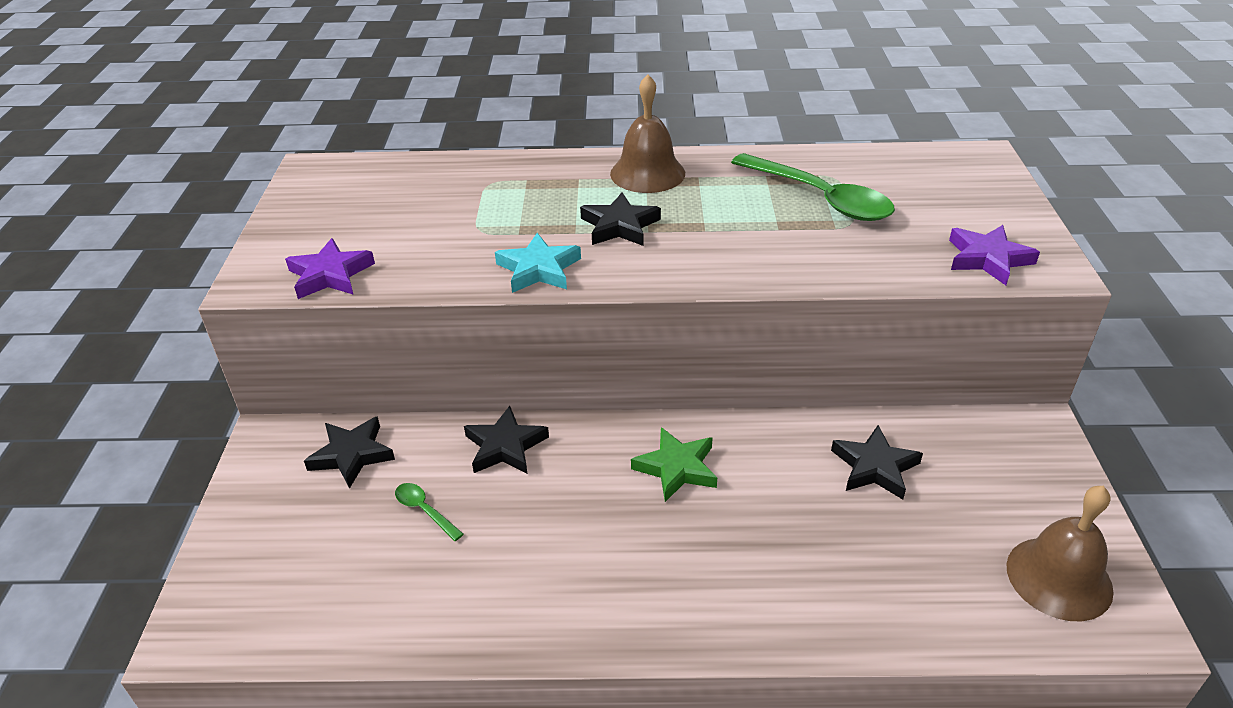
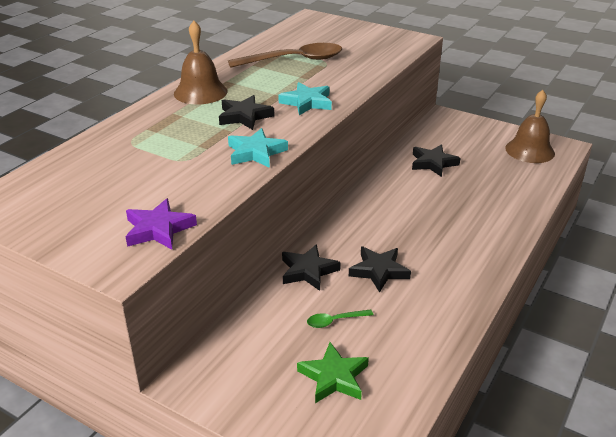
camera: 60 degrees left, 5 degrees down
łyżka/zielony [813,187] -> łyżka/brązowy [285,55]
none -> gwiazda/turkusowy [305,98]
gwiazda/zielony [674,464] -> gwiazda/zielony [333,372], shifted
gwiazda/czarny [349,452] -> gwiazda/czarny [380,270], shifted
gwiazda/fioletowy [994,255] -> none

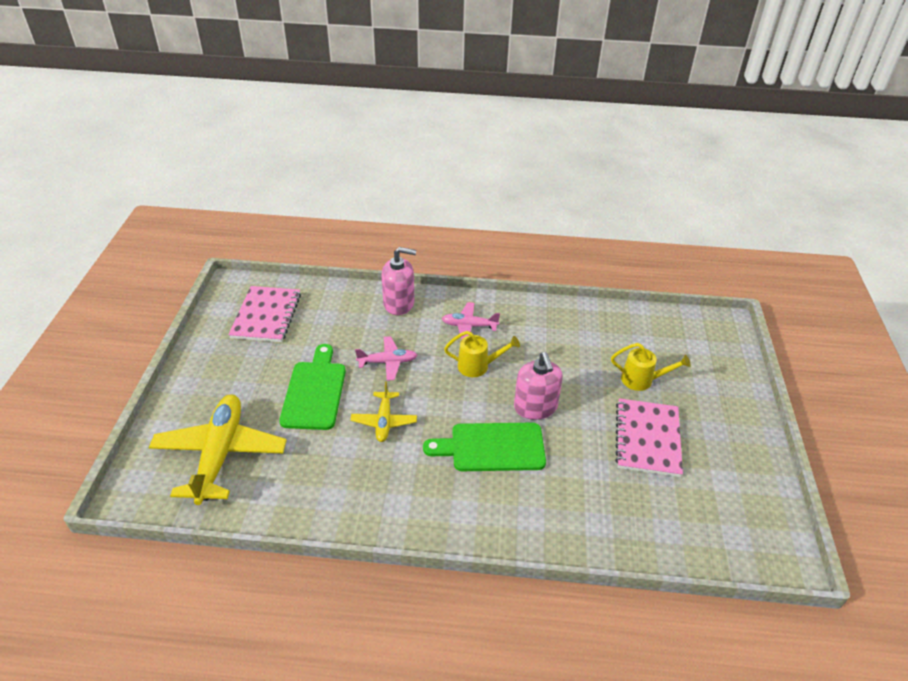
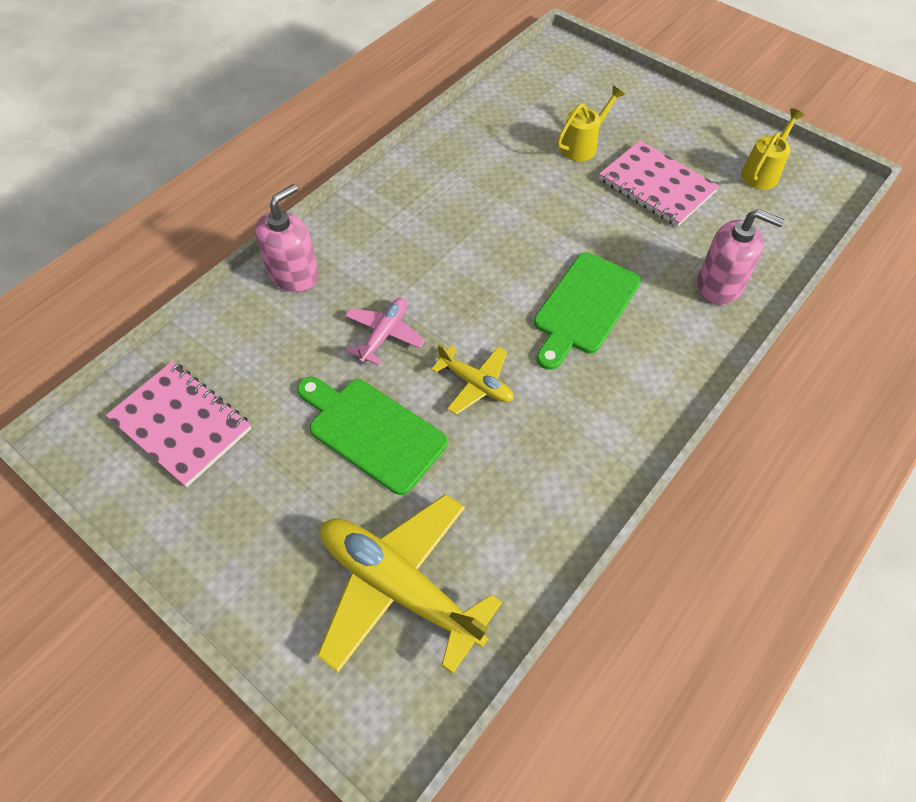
camera: 55 degrees left, 15 degrees up
dozownik mydła/różowy [538,386] -> dozownik mydła/różowy [740,257], shifted
konewka/żółty [482,354] -> konewka/żółty [773,149], shifted
samolot/różowy [471,320] -> none

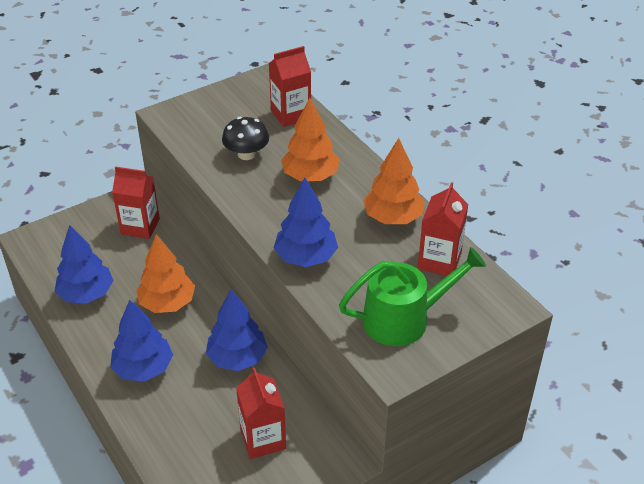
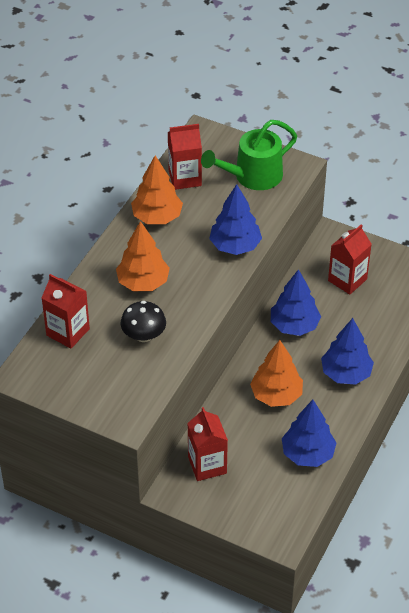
camera: 120 degrees left, 5 degrees up
konewka/zielony [412,296] -> konewka/zielony [249,155], 75 degrees counterclockwise

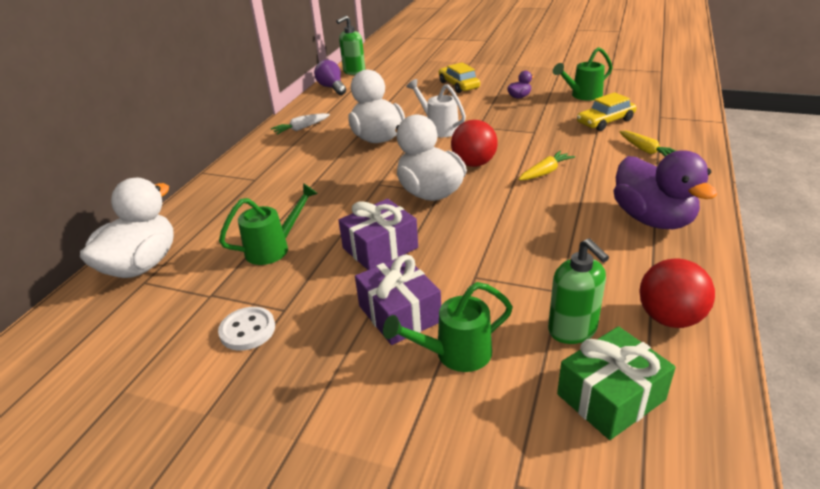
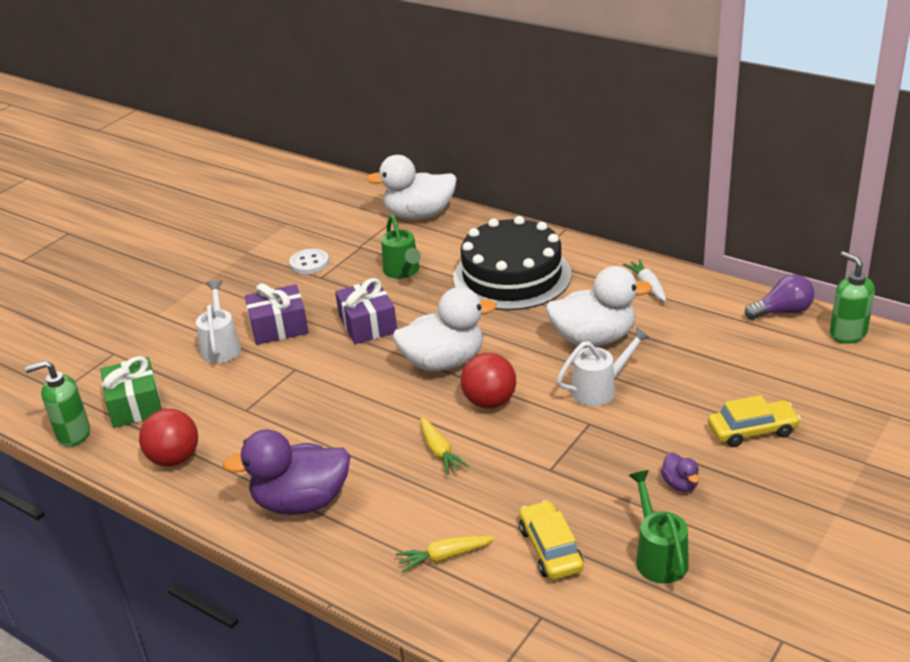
camera: 105 degrees right, 0 degrees up
dozownik mydła/zielony [578,291] -> dozownik mydła/zielony [57,403], shifted
konewka/zielony [448,327] -> konewka/biały [218,321]
kaczka/biały [127,228] -> kaczka/biały [411,187], 135 degrees clockwise
none -> tort/czarny [512,263]

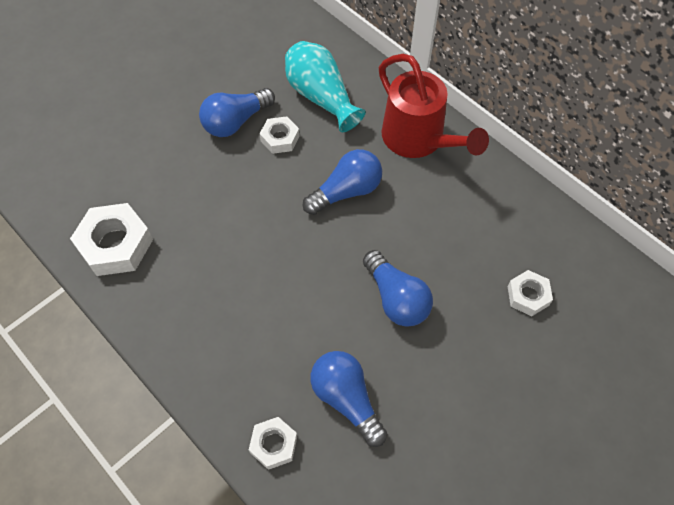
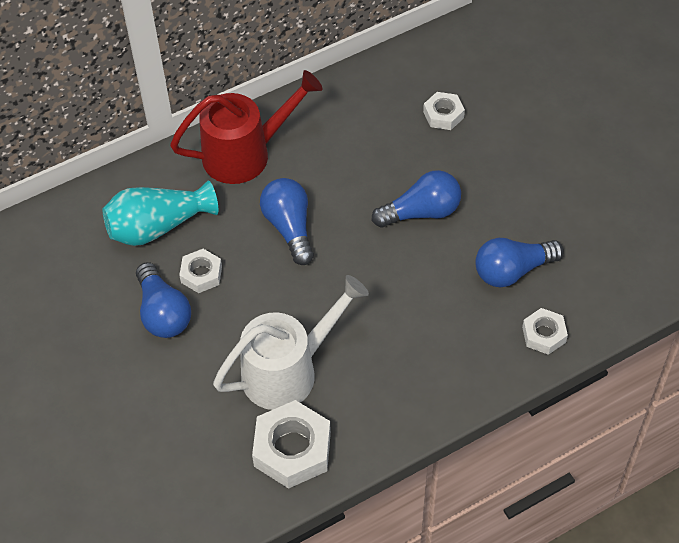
camera: 75 degrees left, 5 degrees down
none -> konewka/biały [291,342]

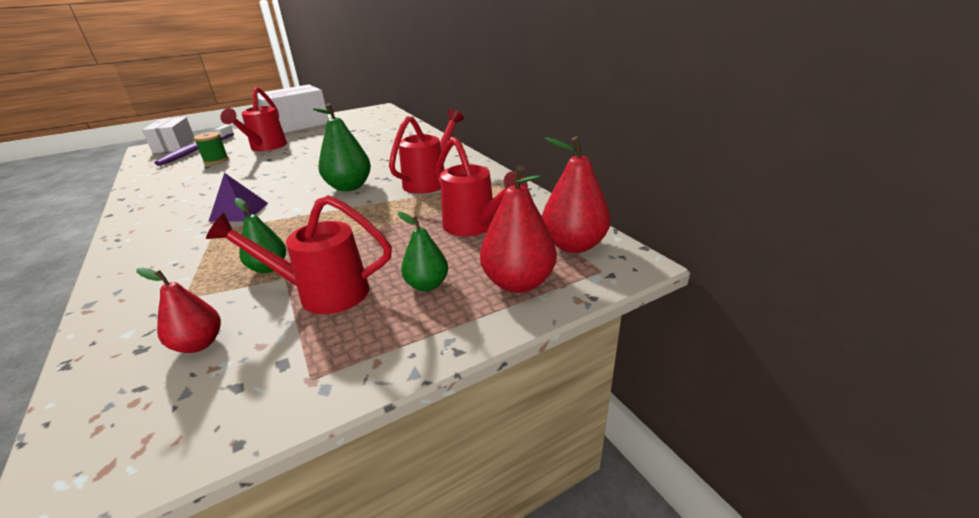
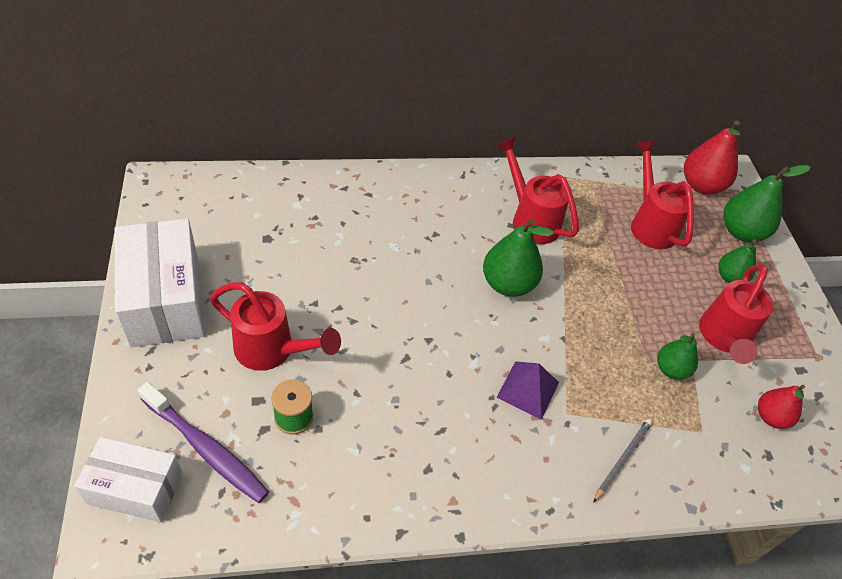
camera: 75 degrees left, 20 degrees up
none -> ołówek/szary [622,461]
konewka/czerwony [482,186] -> konewka/czerwony [662,194], 90 degrees counterclockwise
gruszka/czerwony [518,229] -> gruszka/zielony [766,203]

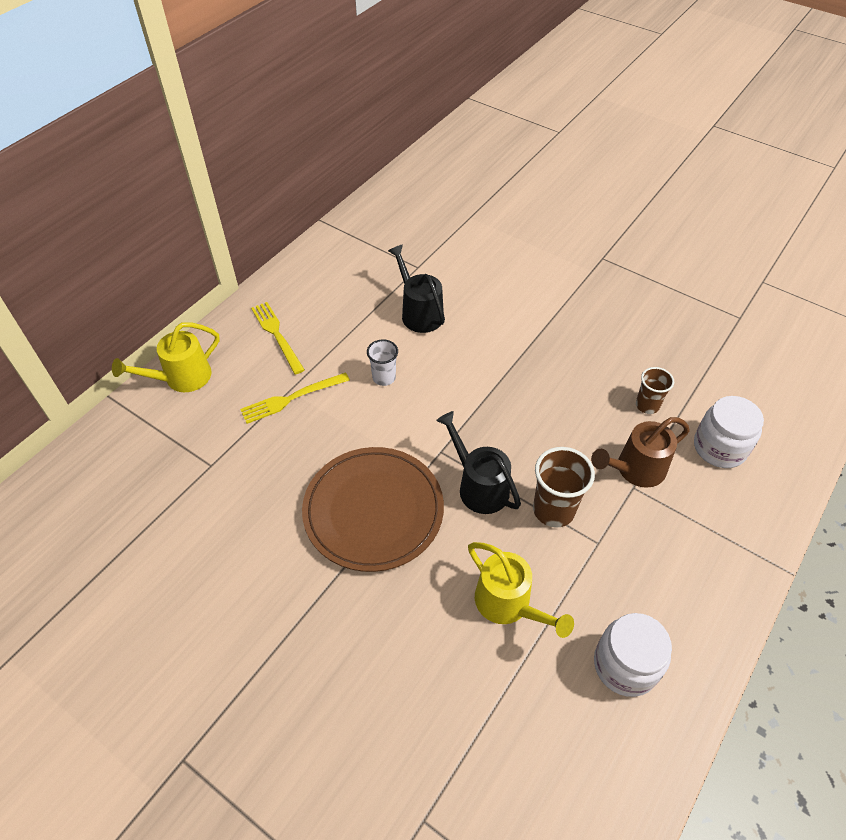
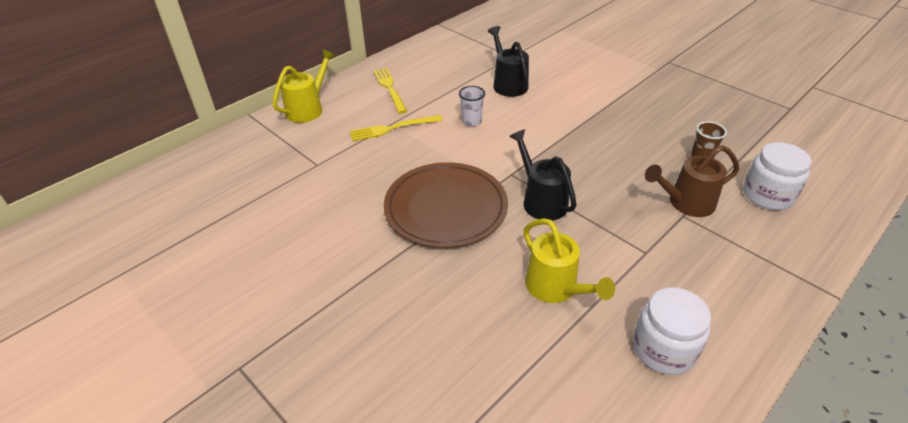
camera: 10 degrees right, 10 degrees down
konewka/żółty [166,357] -> konewka/żółty [304,86], 150 degrees clockwise
szklanka/brązowy [564,487] -> none

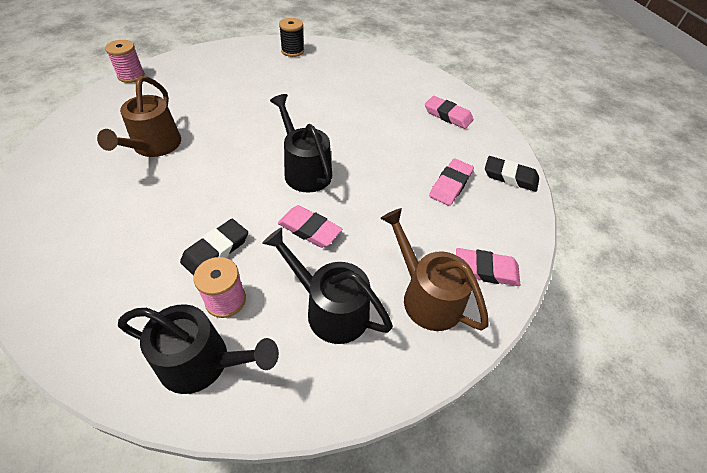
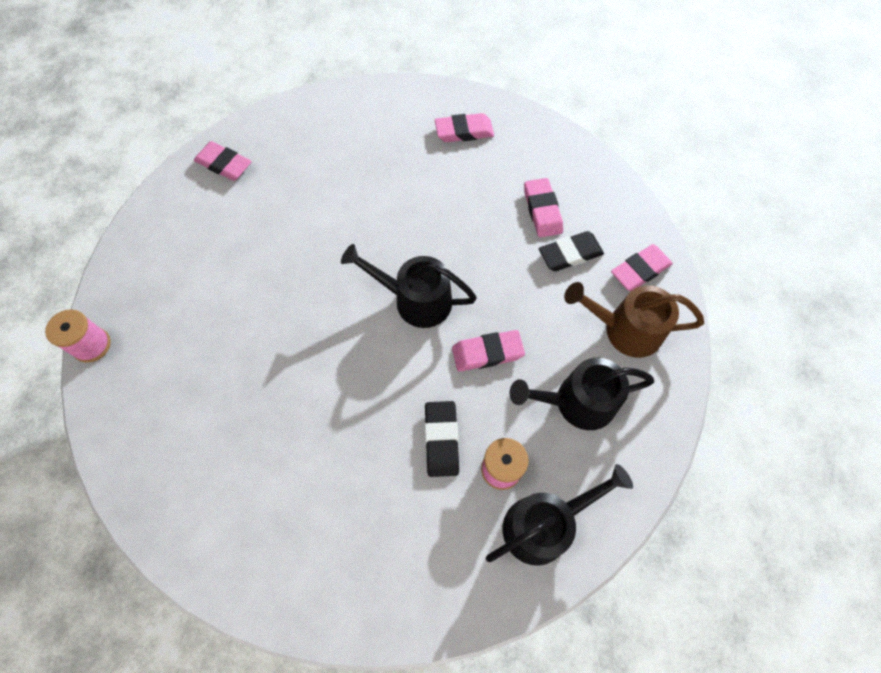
camera: 40 degrees left, 15 degrees up
szpulka/czarny [291,37] -> gumka do mazania/różowy [223,161]
gumka do mazania/czarny [512,174] -> gumka do mazania/czarny [571,251], shifted
konewka/brązowy [139,116] -> none

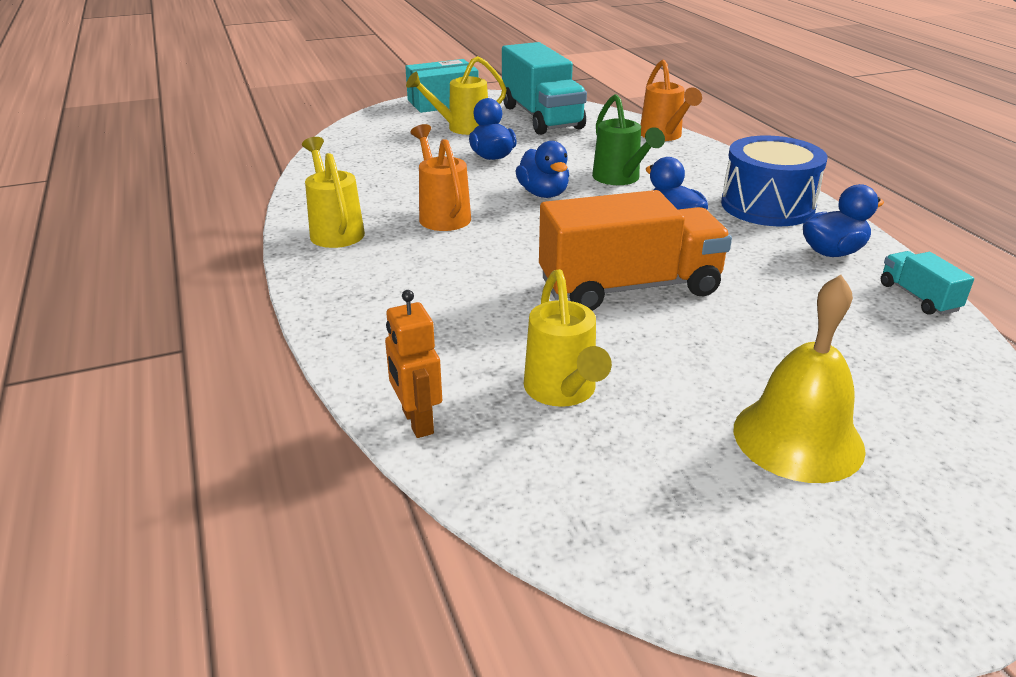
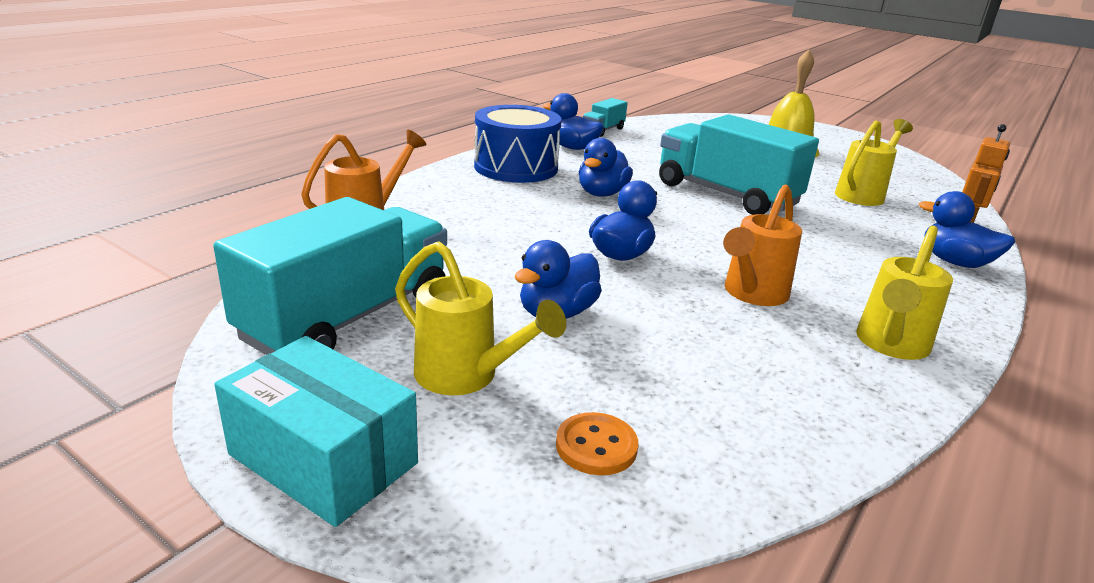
camera: 125 degrees left, 5 degrees down
none -> guzik/pomarańczowy [597,443]
ciężarówka/pomarańczowy [635,250] -> ciężarówka/turkusowy [739,164]
none -> kaczka/niebieski [967,229]
konewka/zielony [628,139] -> none

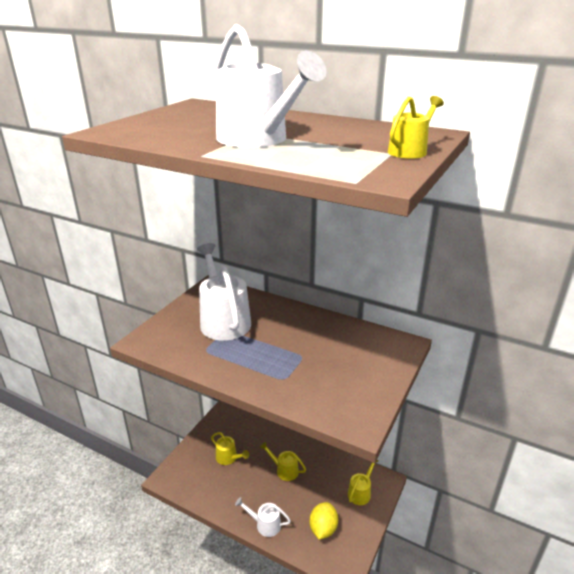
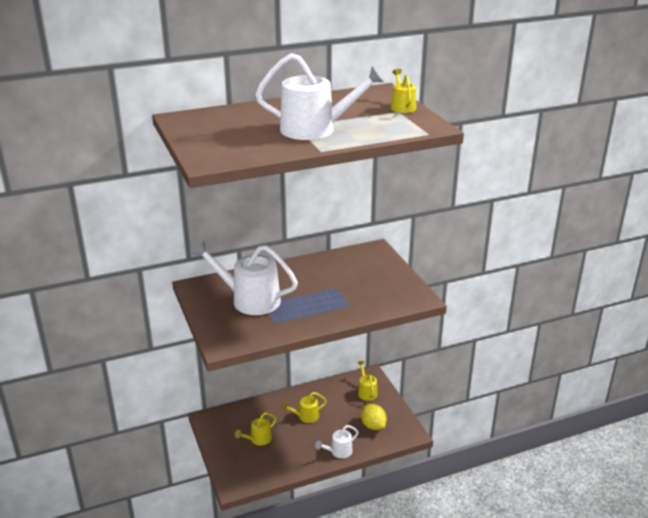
camera: 50 degrees left, 0 degrees up
konewka/żółty [230,448] -> konewka/żółty [256,429], 150 degrees clockwise

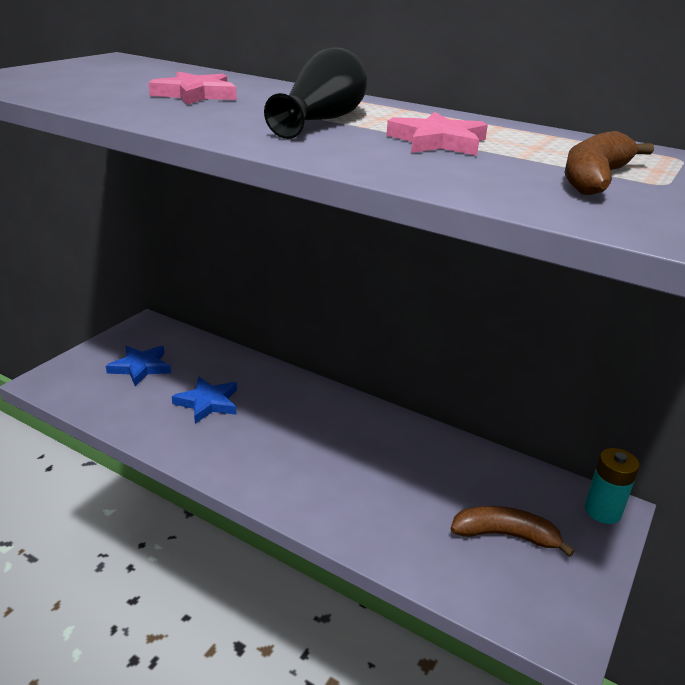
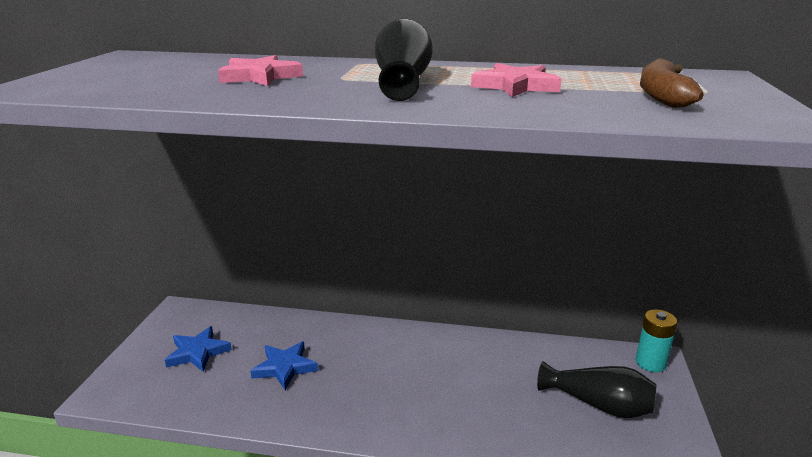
camera: 20 degrees left, 5 degrees down
banan/brązowy [513,531] -> wazon/czarny [596,389]

